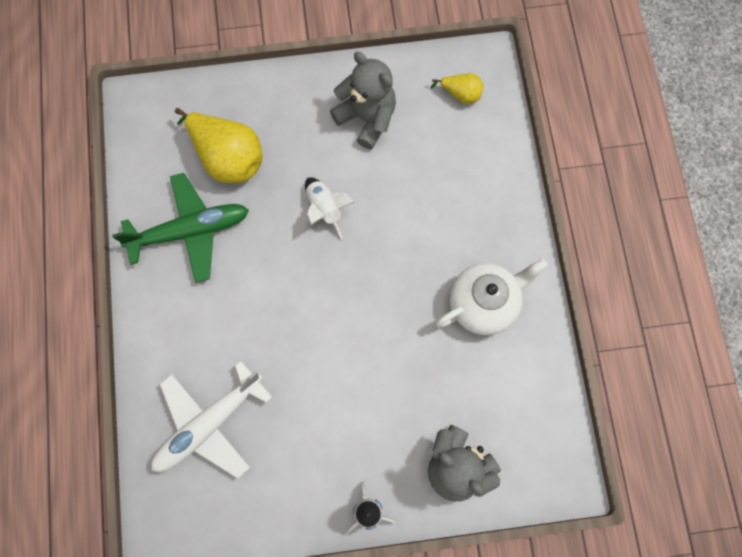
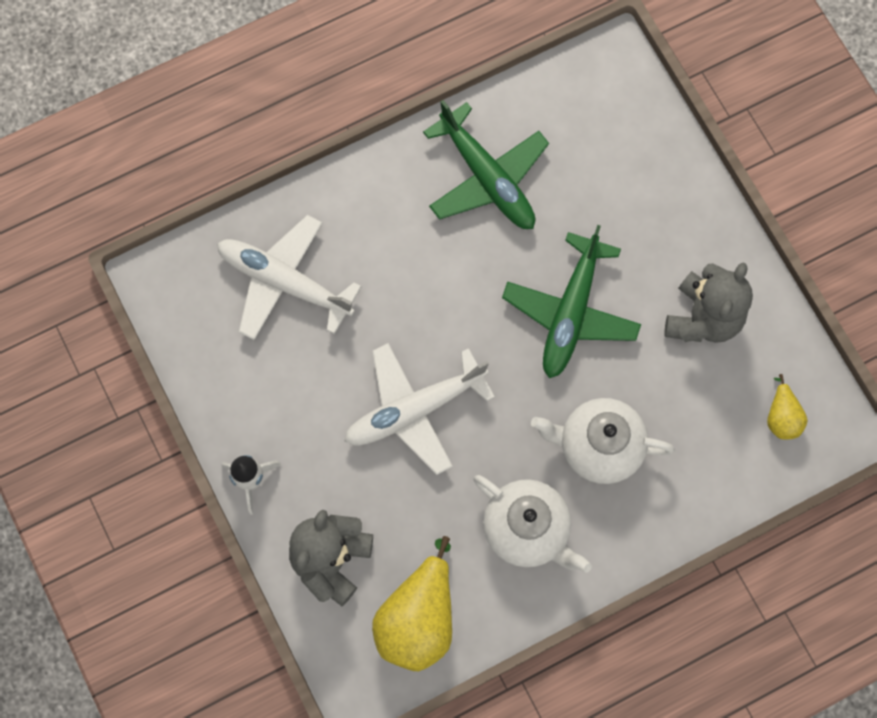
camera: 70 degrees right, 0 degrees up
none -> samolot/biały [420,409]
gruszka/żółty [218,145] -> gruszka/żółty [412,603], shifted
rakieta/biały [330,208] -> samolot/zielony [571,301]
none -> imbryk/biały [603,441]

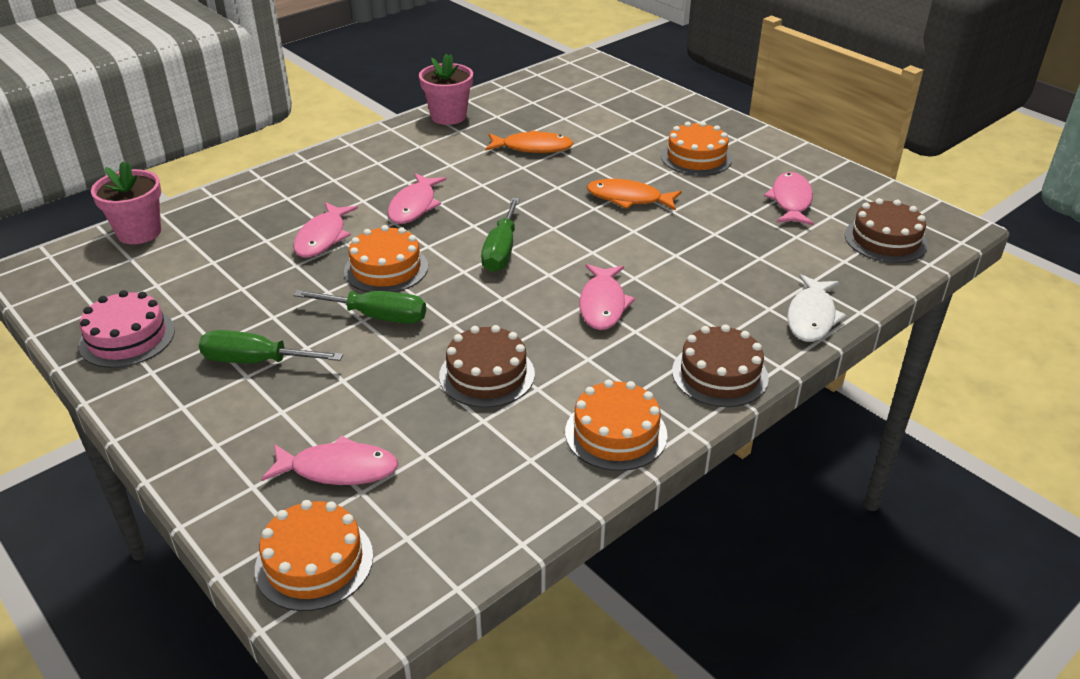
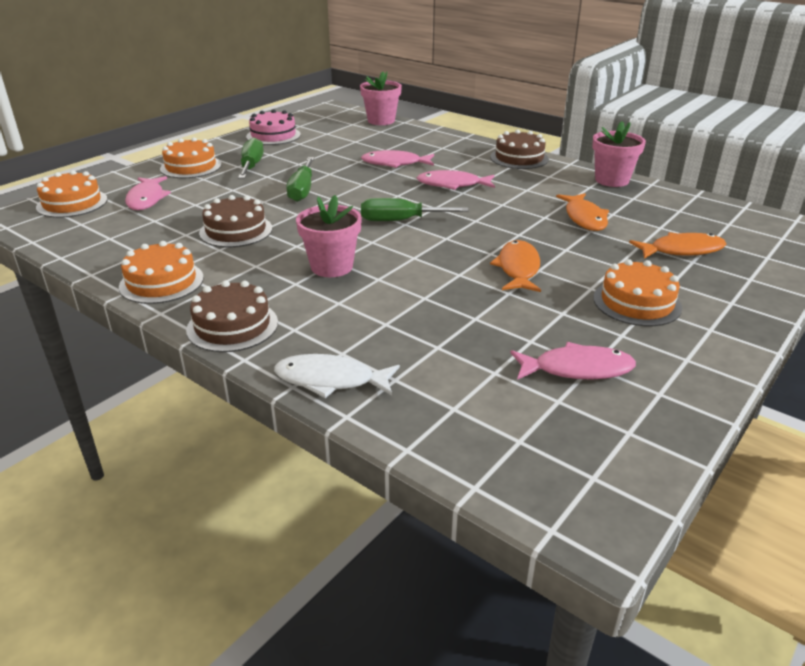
camera: 80 degrees right, 5 degrees down
tort/pomarańczowy [386,258] -> tort/pomarańczowy [190,157], shifted
ryba/różowy [607,297] -> doniczka/różowy [329,236]
tort/brązowy [886,230] -> tort/brązowy [519,149], shifted
none -> ryba/pomarańczowy [677,245]

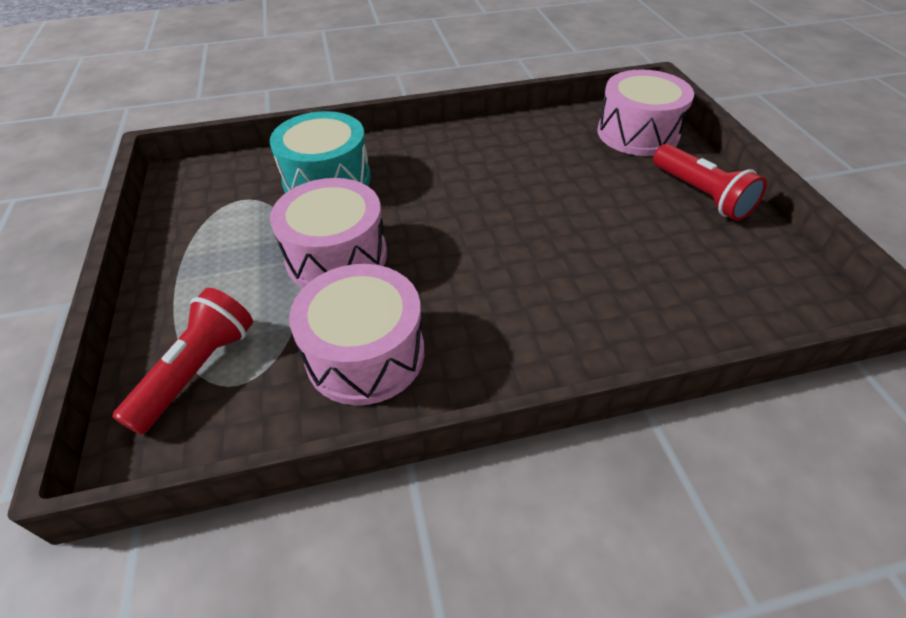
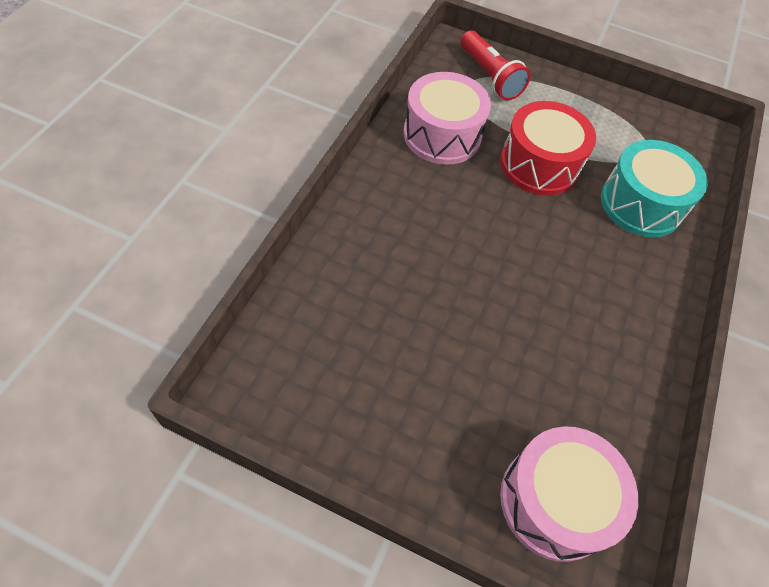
camera: 120 degrees right, 10 degrees up
bęben/różowy [328,233] -> bęben/czerwony [548,148]
latarka/czerwony [710,182] -> none

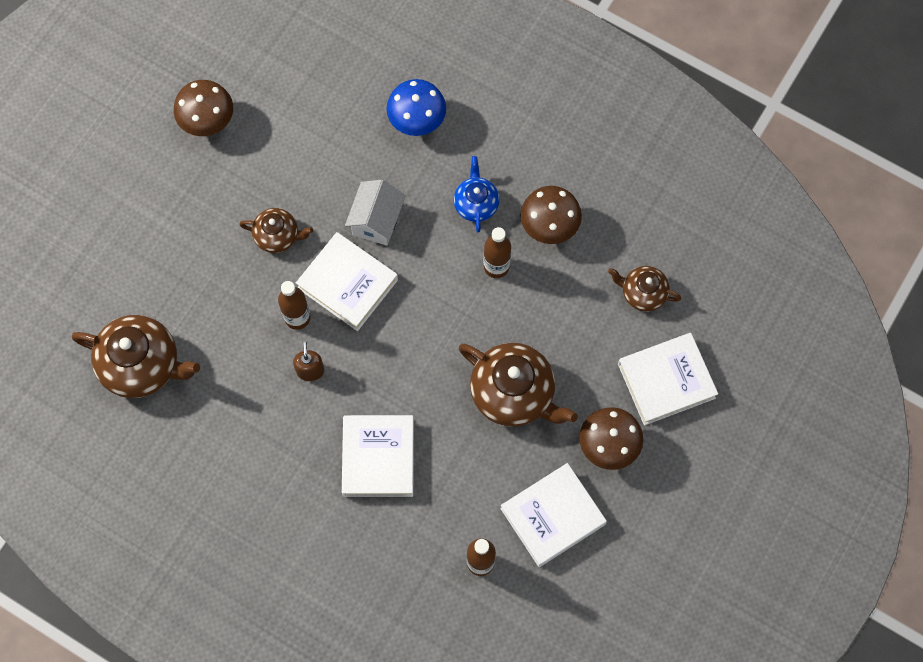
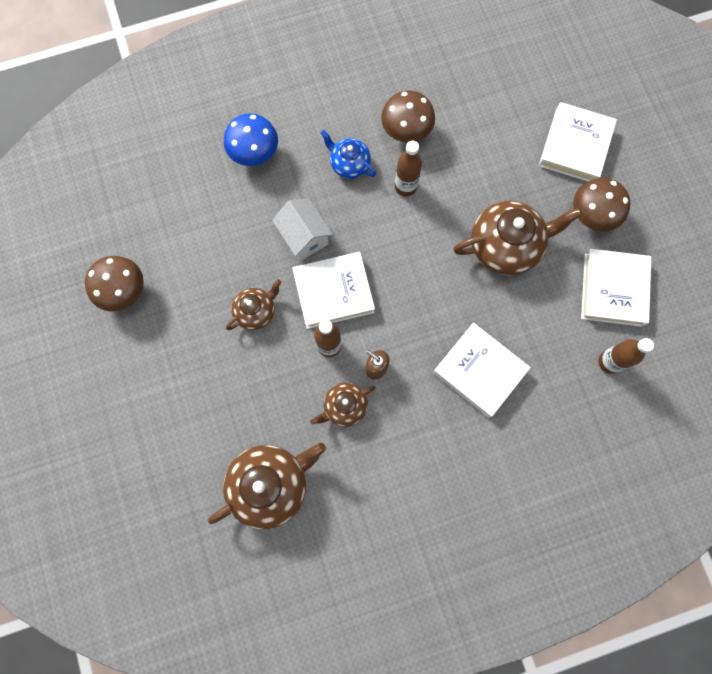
camera: 50 degrees left, 5 degrees up
imbryk/brązowy [644,289] -> imbryk/brązowy [342,404], shifted

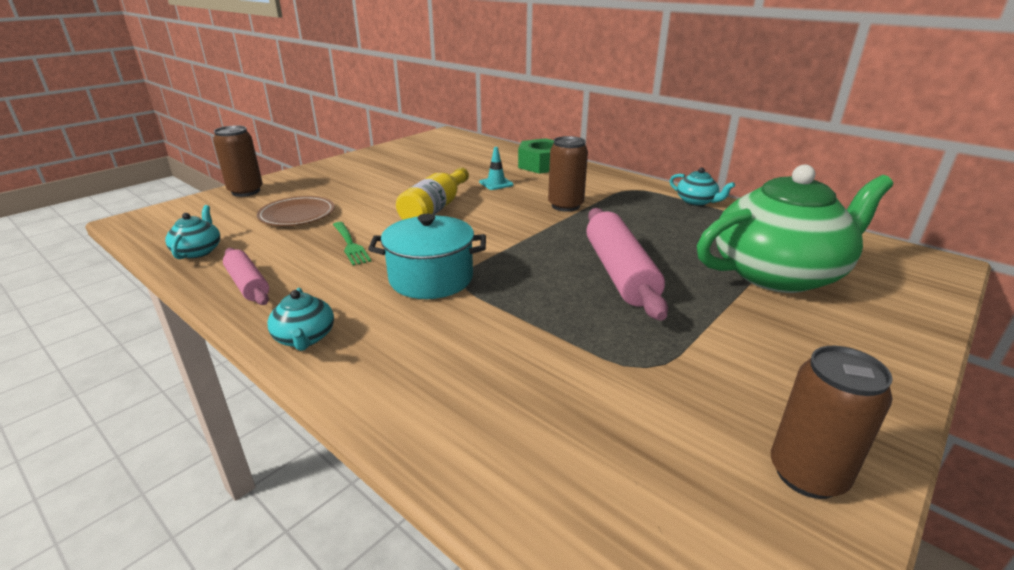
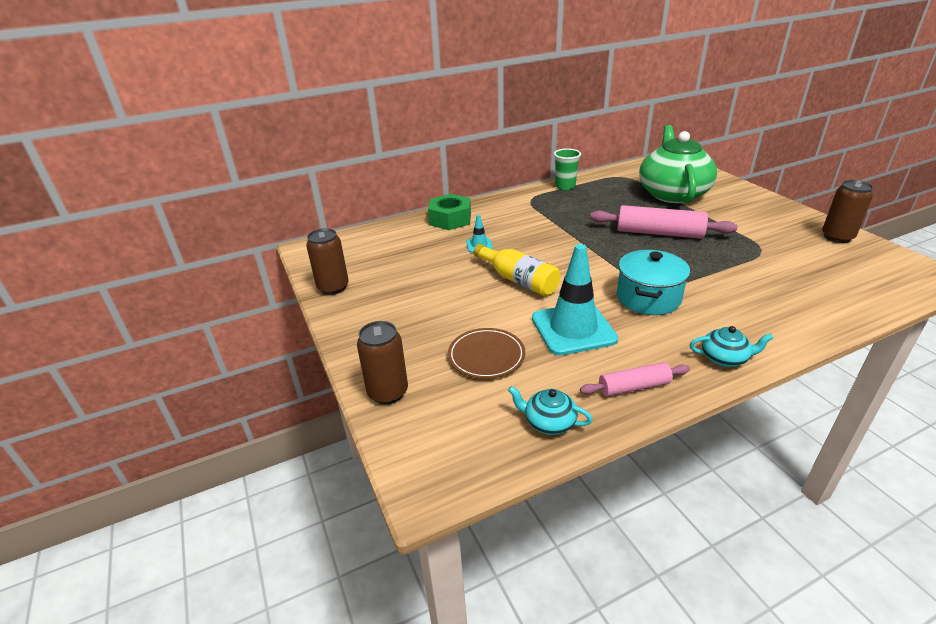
camera: 65 degrees left, 5 degrees up
puszka/brązowy [568,174] -> puszka/brązowy [327,261], shifted
widelec/zielony [352,244] -> pachołek/turkusowy [575,300]
imbryk/turkusowy [702,186] -> szklanka/zielony [567,169]

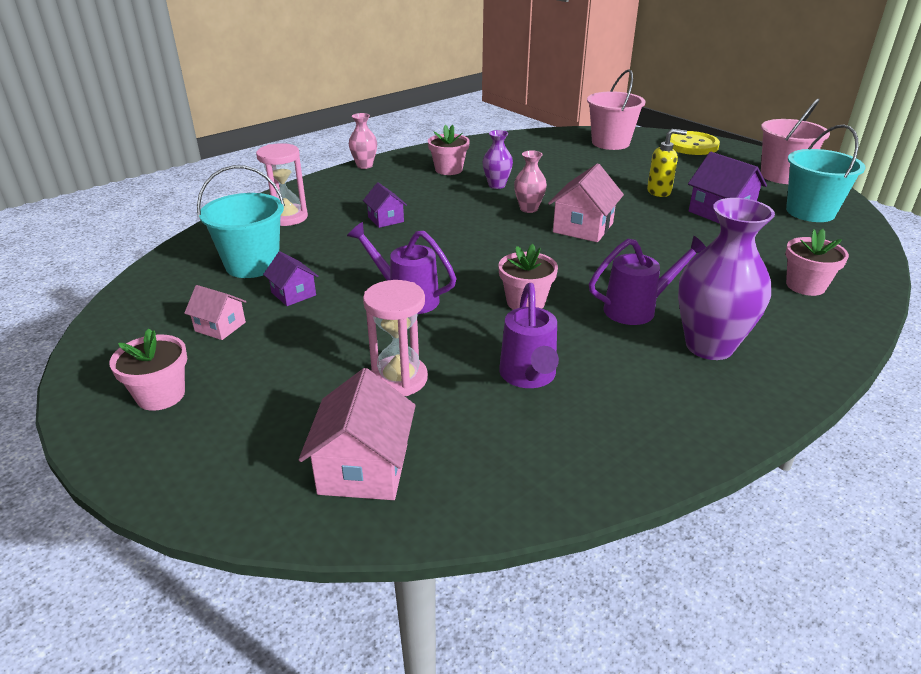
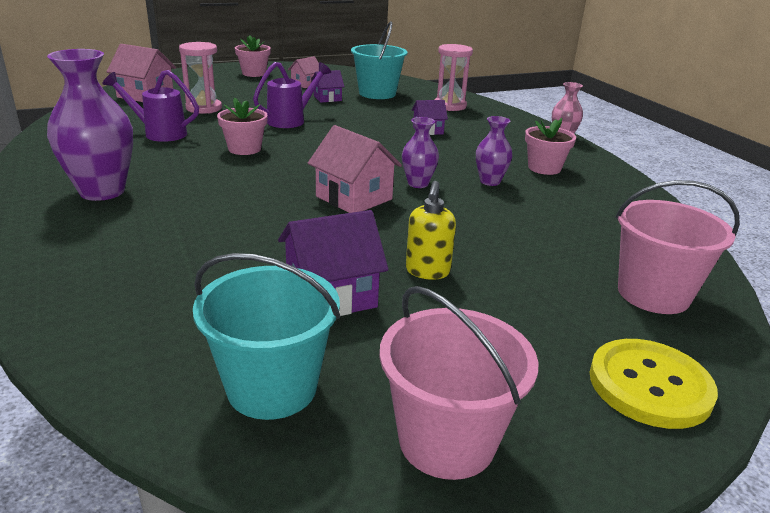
camera: 105 degrees right, 5 degrees down
wazon/różowy [530,181] -> wazon/fioletowy [420,152]
konewka/fioletowy [647,280] -> none
doniczka/różowy [817,262] -> none

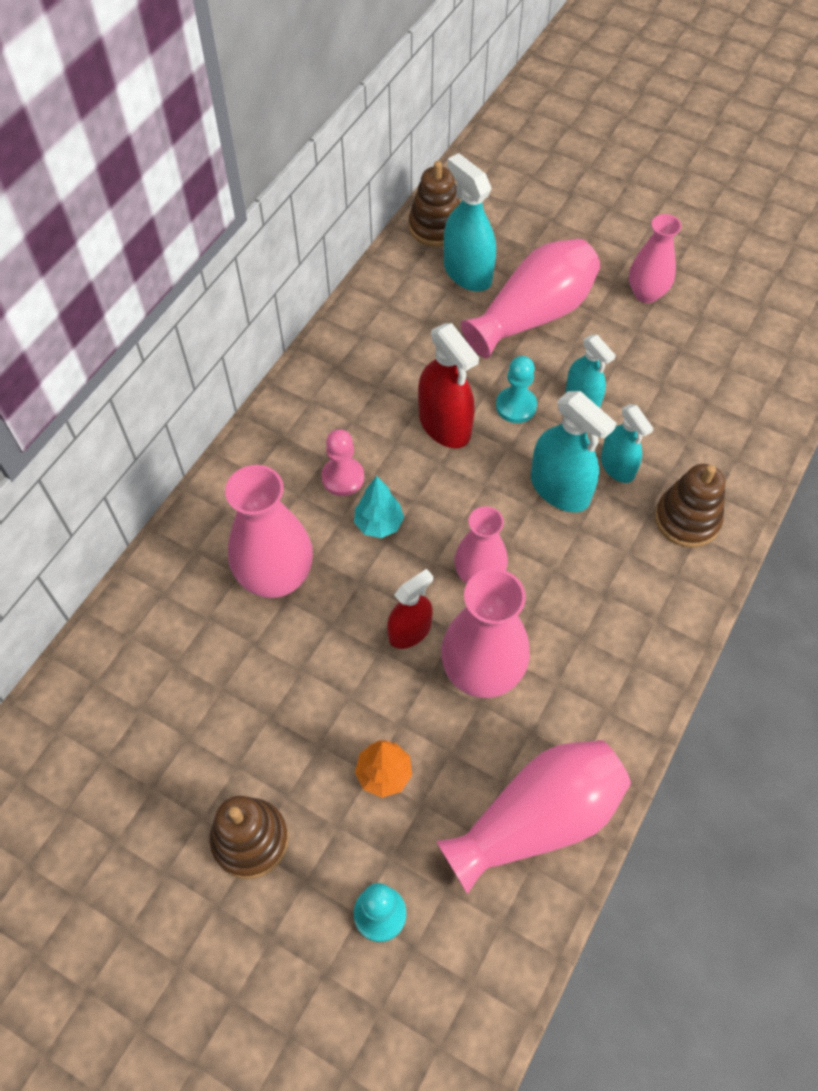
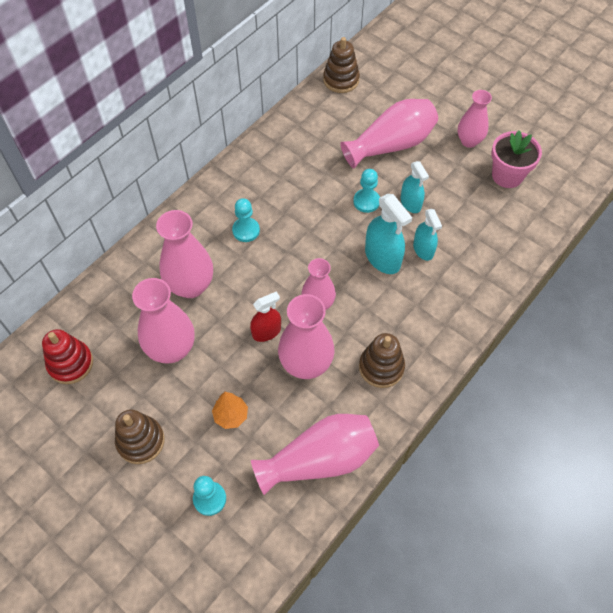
camera: 10 degrees right, 0 degrees up
none -> zabawka nakładanka/czerwony [67,356]
none -> wazon/różowy [163,321]
pionek/różowy [342,462] -> pionek/turkusowy [246,220]
zabawka nakładanka/brązowy [690,506] -> zabawka nakładanka/brązowy [382,360], shifted
none -> doniczka/różowy [516,159]
drzewko/turkusowy [379,507] -> none
spryskiwacz/czerwony [448,385] -> none
spryskiwacz/turkusowy [470,222] -> none

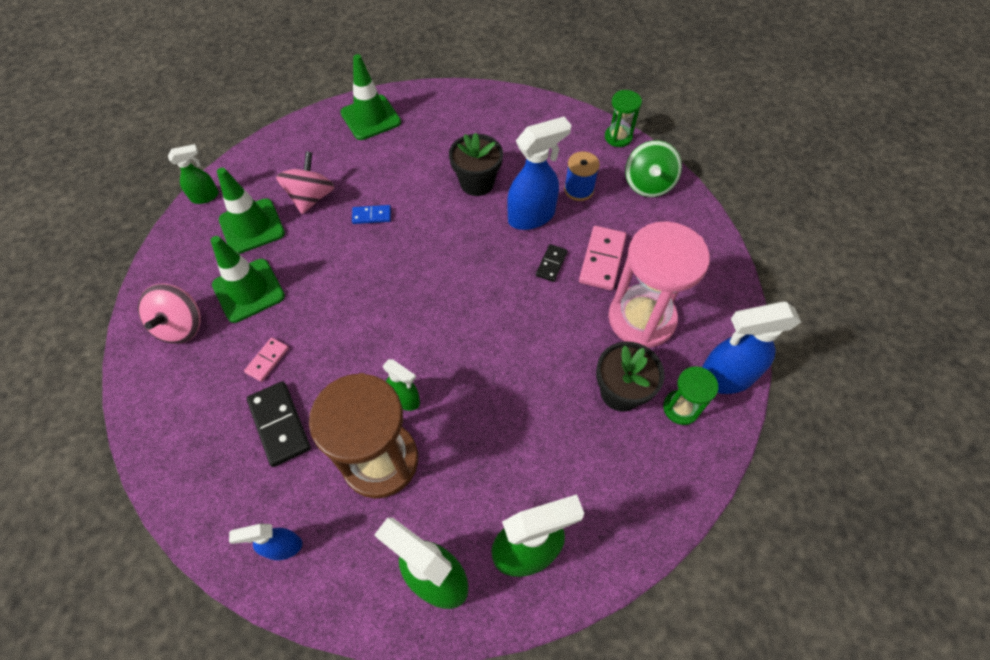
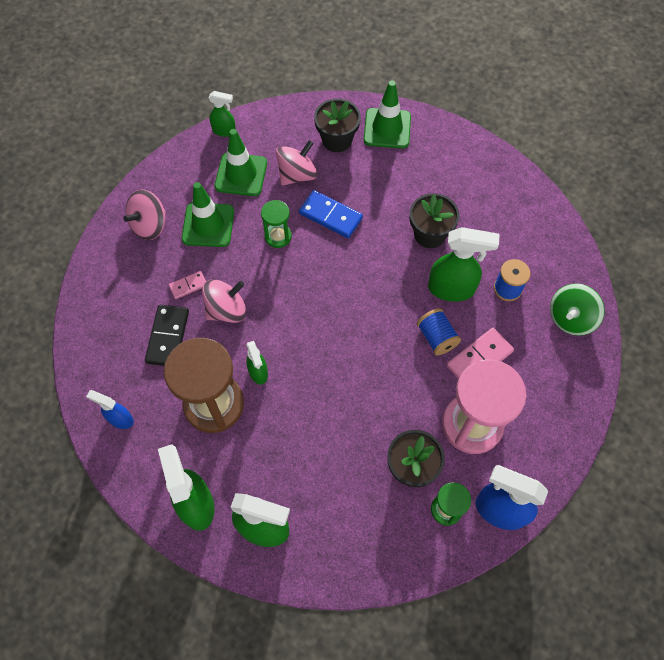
camera: 35 degrees right, 5 degrees up
none -> bączek/różowy [224,301]
klepsydra/zielony [623,118] -> klepsydra/zielony [276,224], shifted
kostka domina/niebieski [371,214] -> kostka domina/niebieski [331,214], x1.74
none -> doniczka/czarny [337,125]
kostka domina/czarny [552,263] -> szpulka/niebieski [439,331]
spryskiwacz/niebieski [539,173] -> spryskiwacz/zielony [463,264]

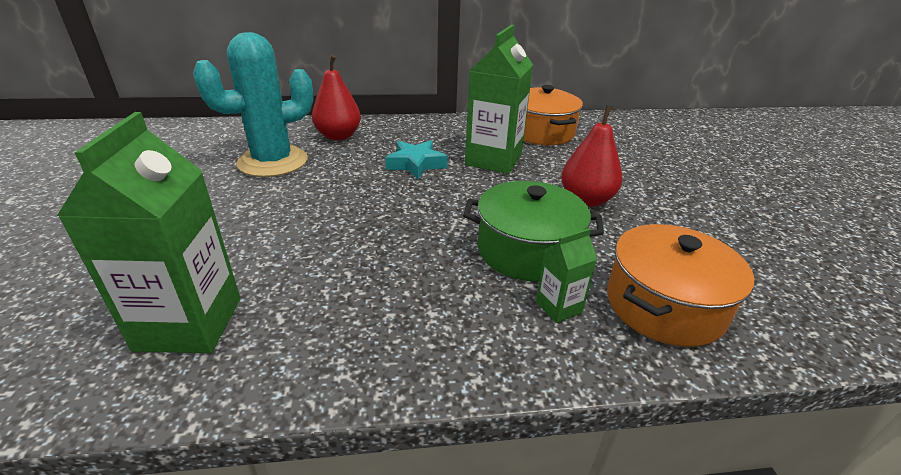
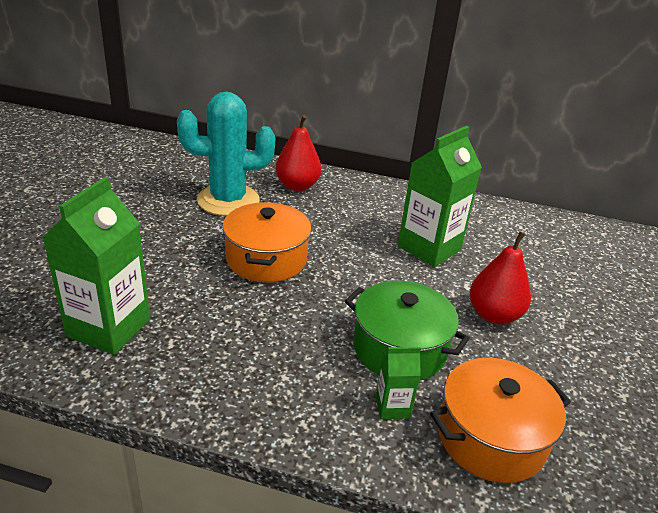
camera: 20 degrees right, 0 degrees up
garnek/pomarańczowy [553,115] -> garnek/pomarańczowy [266,242], shifted
gwiazda/turkusowy [416,159] -> none

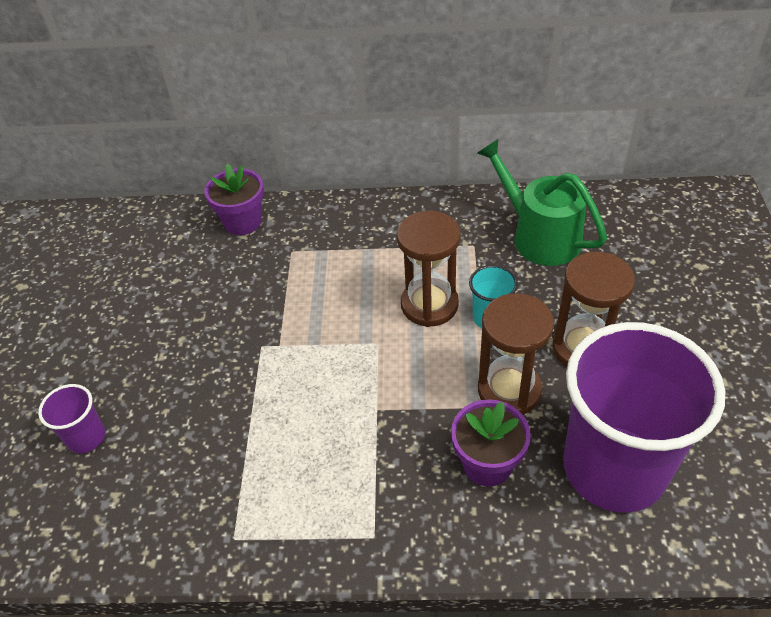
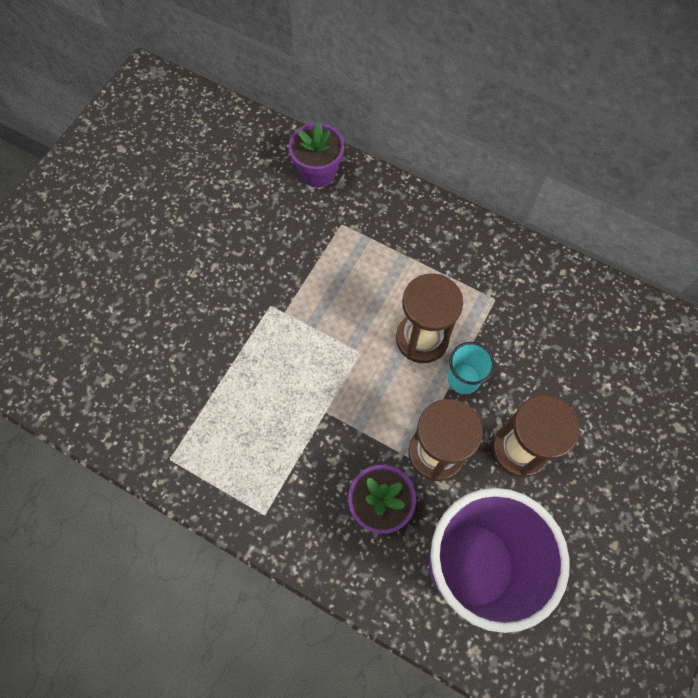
camera: 25 degrees right, 20 degrees up
szklanka/fioletowy [72,418] -> none
konewka/zielony [542,202] -> none

